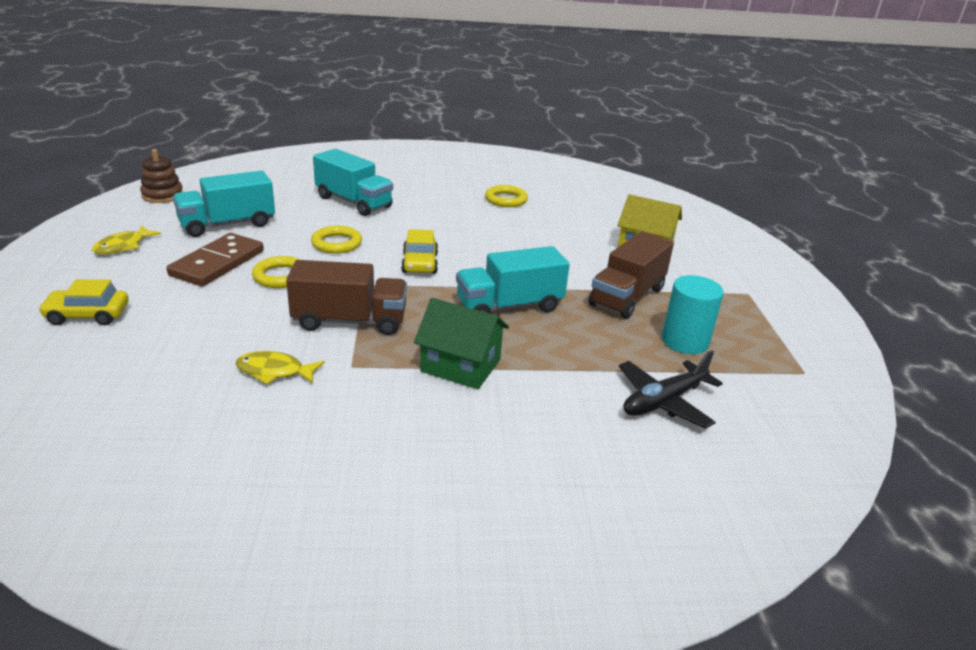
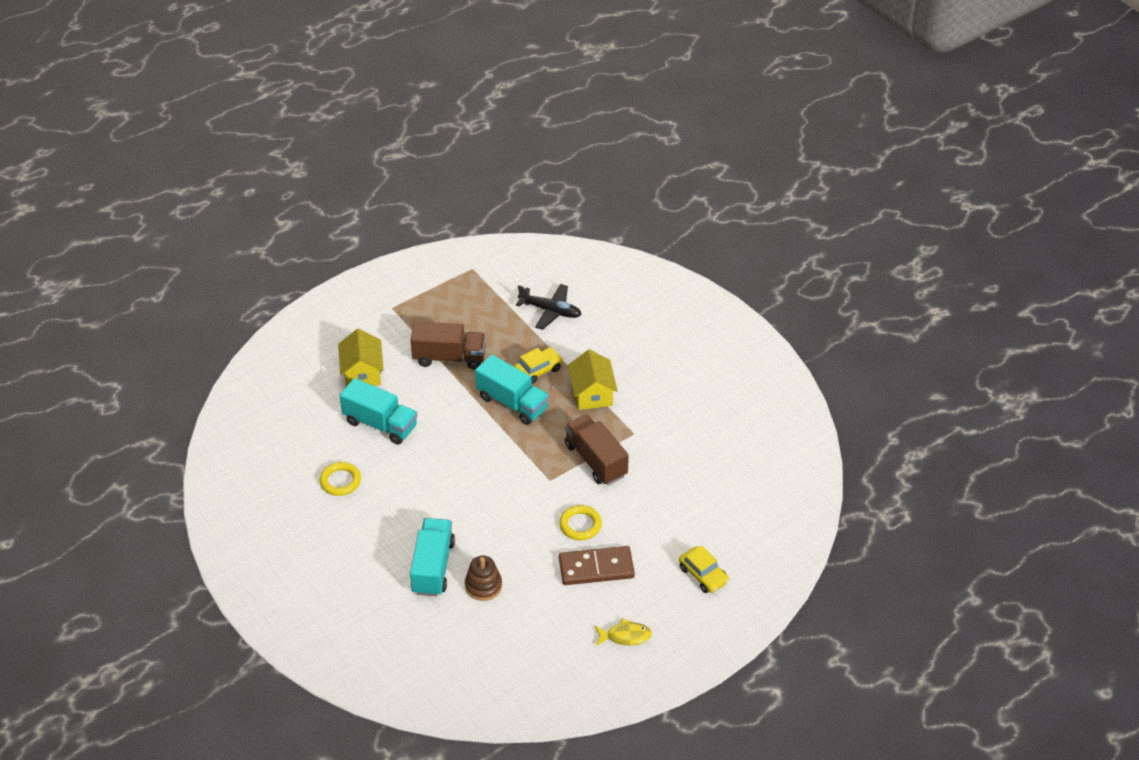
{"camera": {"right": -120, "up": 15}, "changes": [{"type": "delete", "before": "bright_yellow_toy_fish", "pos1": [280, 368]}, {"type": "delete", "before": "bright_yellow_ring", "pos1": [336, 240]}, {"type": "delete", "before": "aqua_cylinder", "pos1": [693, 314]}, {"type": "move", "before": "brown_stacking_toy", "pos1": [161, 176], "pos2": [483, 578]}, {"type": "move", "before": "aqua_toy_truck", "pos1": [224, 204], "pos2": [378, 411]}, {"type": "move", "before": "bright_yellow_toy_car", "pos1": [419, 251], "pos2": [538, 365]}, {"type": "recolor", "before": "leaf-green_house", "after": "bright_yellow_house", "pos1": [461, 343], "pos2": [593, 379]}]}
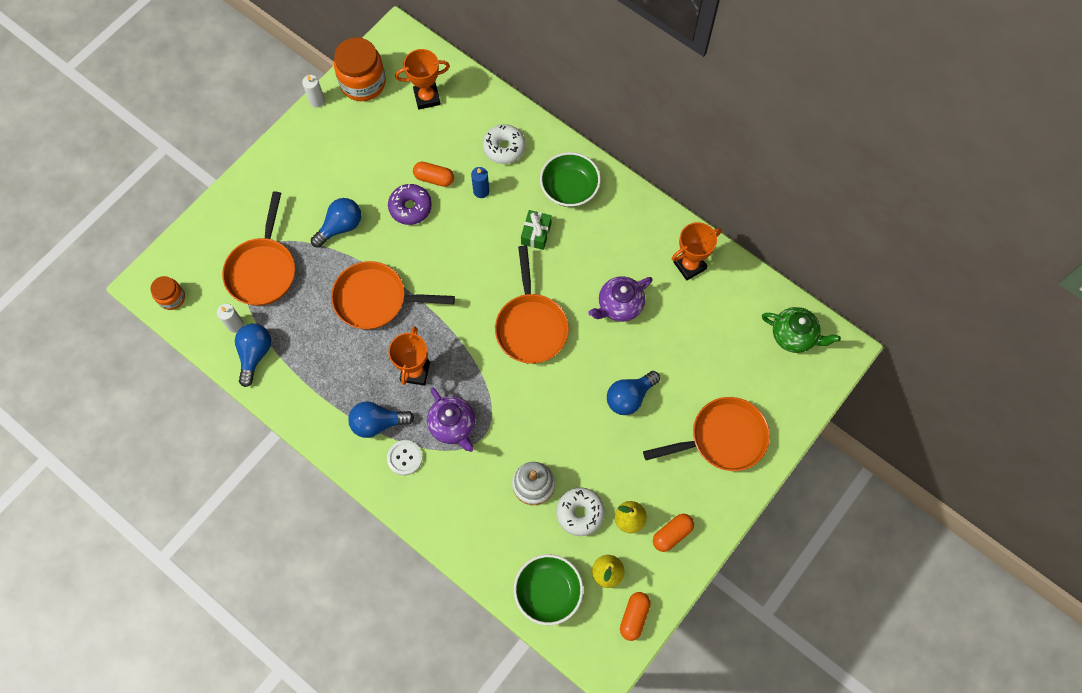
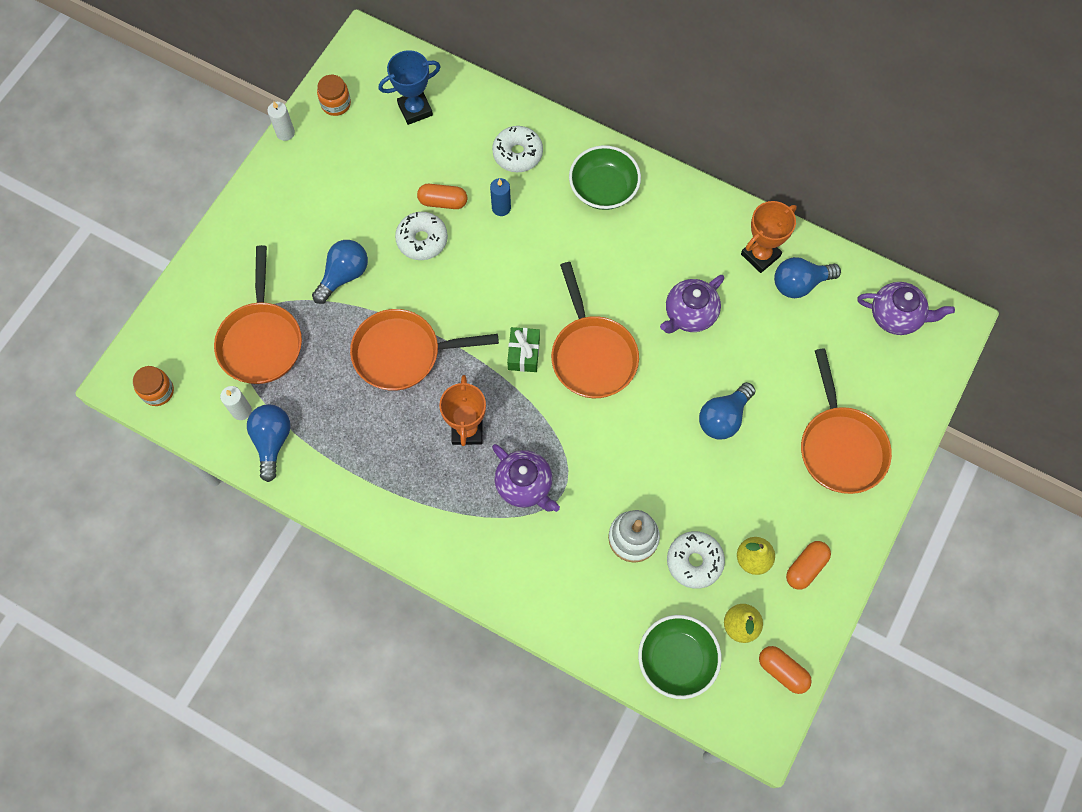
{"camera": {"right": -10, "up": 0}, "changes": [{"type": "delete", "before": "white_shirt_button", "pos1": [405, 457]}, {"type": "move", "before": "blue_lightbulb", "pos1": [381, 419], "pos2": [807, 277]}, {"type": "move", "before": "leaf-green_present", "pos1": [536, 230], "pos2": [523, 349]}, {"type": "recolor", "before": "violet_doughnut", "after": "white_doughnut", "pos1": [410, 204], "pos2": [421, 236]}, {"type": "recolor", "before": "orange_prize_cup", "after": "blue_prize_cup", "pos1": [422, 79], "pos2": [410, 87]}, {"type": "recolor", "before": "leaf-green_teapot", "after": "violet_teapot", "pos1": [801, 330], "pos2": [906, 308]}, {"type": "rotate", "before": "orange_pill", "pos1": [635, 616], "pos2": [785, 670], "turn": -60}, {"type": "rotate", "before": "orange_pan", "pos1": [706, 434], "pos2": [846, 421], "turn": 105}, {"type": "resize", "before": "orange_jar", "pos1": [360, 69], "pos2": [334, 95], "scale": 0.55}]}
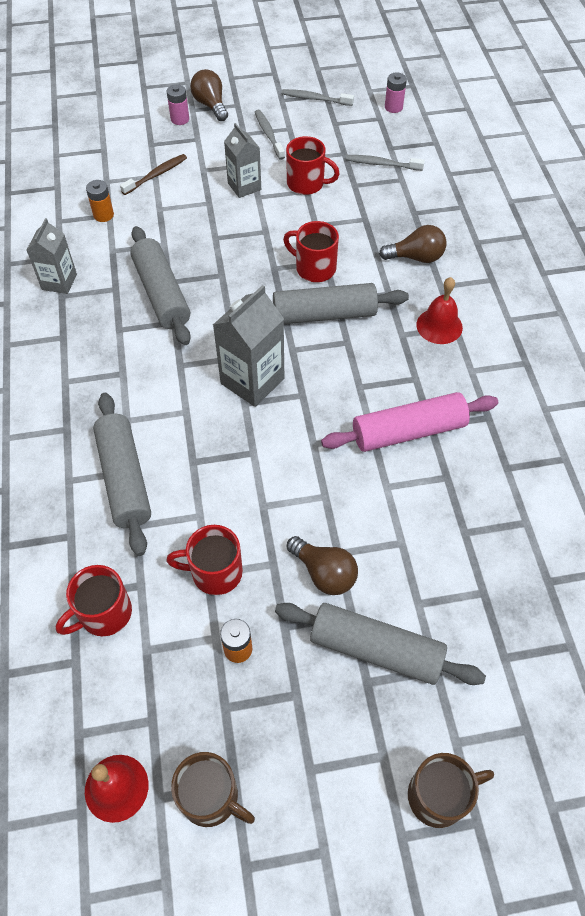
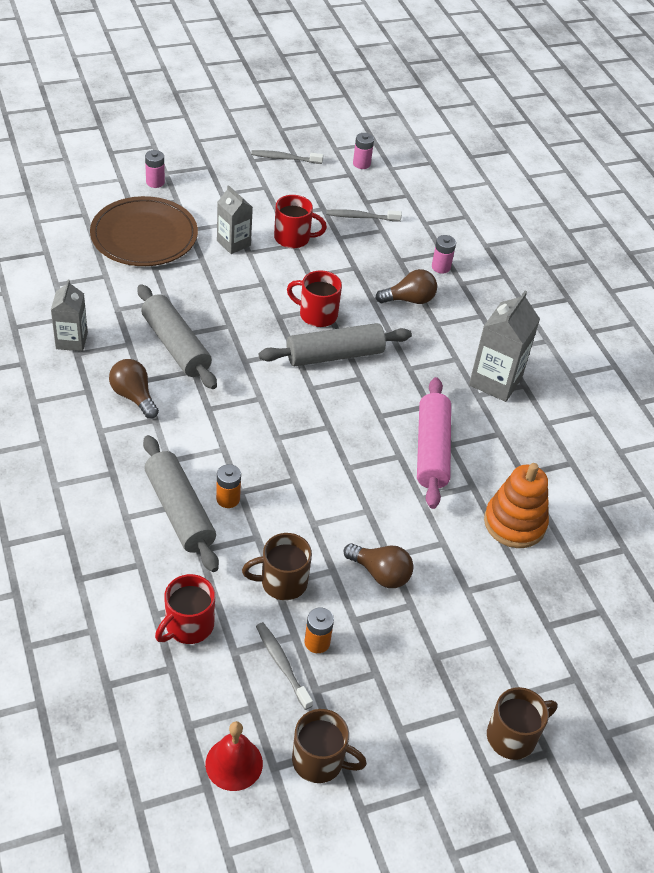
{"camera": {"right": -15, "up": -10}, "changes": [{"type": "delete", "before": "ash-grey_rolling_pin", "pos1": [380, 644]}, {"type": "delete", "before": "crimson_bell", "pos1": [439, 310]}, {"type": "insert", "after": "rosy_power_cell", "pos2": [444, 254]}, {"type": "insert", "after": "orange_stacking_toy", "pos2": [516, 505]}, {"type": "move", "before": "orange_power_cell", "pos1": [100, 201], "pos2": [228, 486]}, {"type": "move", "before": "brown_lightbulb", "pos1": [209, 95], "pos2": [134, 389]}, {"type": "move", "before": "ash-grey_juice_carton", "pos1": [248, 346], "pos2": [504, 346]}, {"type": "move", "before": "ash-grey_dental_brush", "pos1": [270, 135], "pos2": [284, 666]}, {"type": "replace", "before": "brown_dental_brush", "after": "brown_plate", "pos1": [153, 174], "pos2": [144, 231]}, {"type": "recolor", "before": "crimson_coffee_mug", "after": "brown_coffee_mug", "pos1": [204, 560], "pos2": [277, 566]}, {"type": "rotate", "before": "rosy_rolling_pin", "pos1": [409, 422], "pos2": [434, 443], "turn": -60}]}
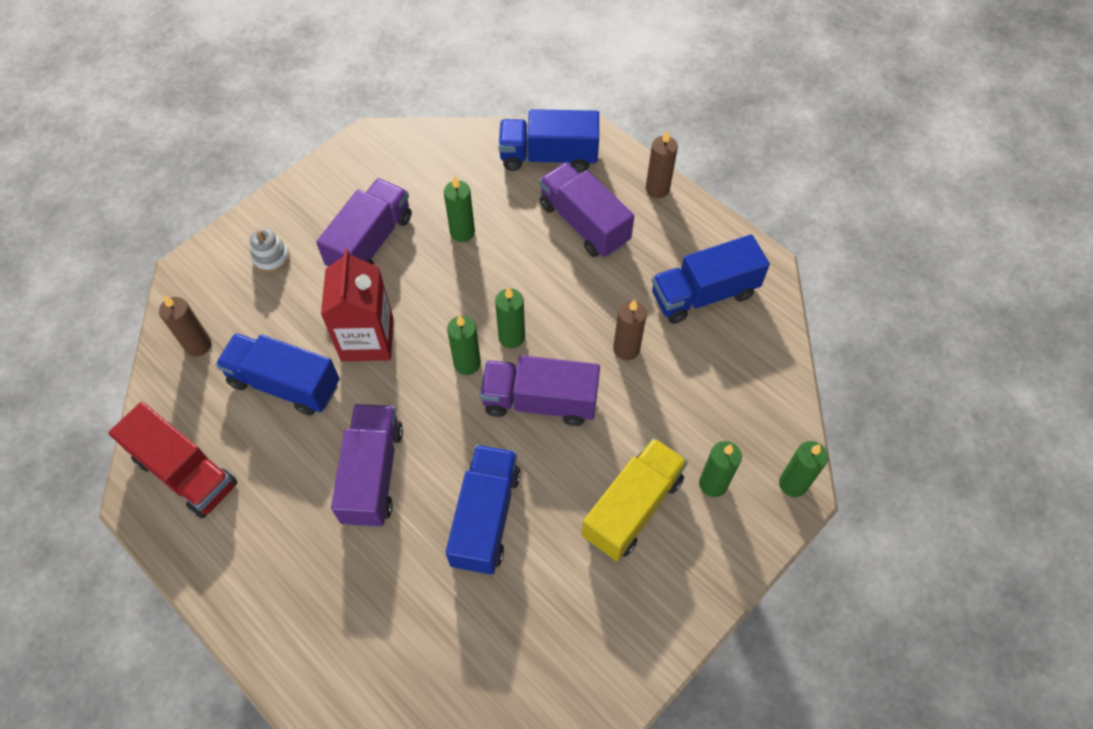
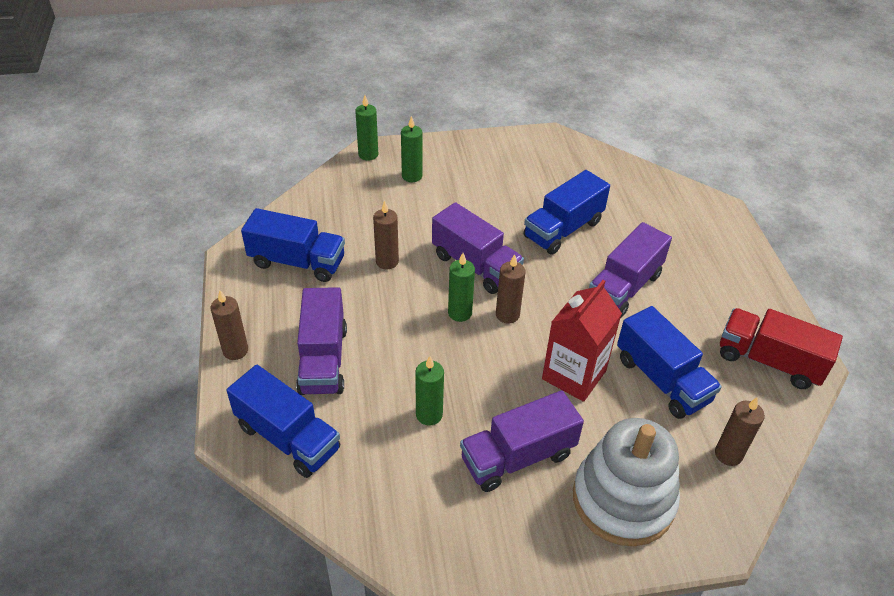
{"camera": {"right": -145, "up": -15}, "changes": [{"type": "delete", "before": "bright_yellow_toy_truck", "pos1": [635, 499]}, {"type": "recolor", "before": "leaf-green_pillar_candle", "after": "brown_pillar_candle", "pos1": [464, 345], "pos2": [511, 289]}, {"type": "rotate", "before": "crimson_toy_truck", "pos1": [172, 460], "pos2": [781, 348], "turn": -45}, {"type": "resize", "before": "white_stacking_toy", "pos1": [270, 250], "pos2": [626, 482], "scale": 2.42}]}
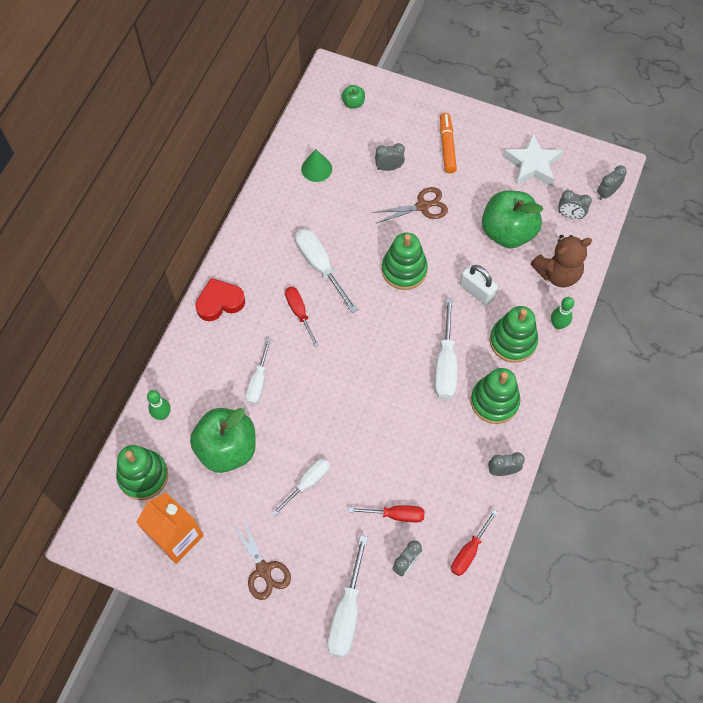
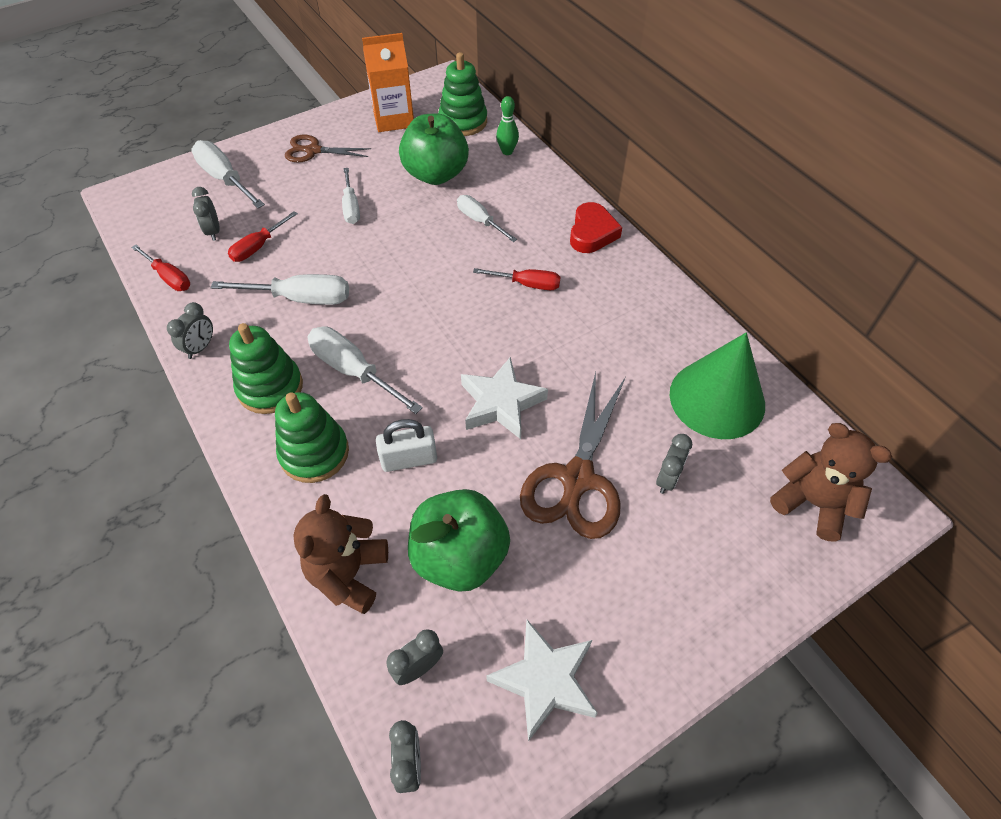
{"camera": {"right": 125, "up": -10}, "changes": [{"type": "delete", "before": "orange_marker", "pos1": [448, 143]}, {"type": "delete", "before": "leaf-green_skittle", "pos1": [562, 313]}, {"type": "move", "before": "white_flat_screwdriver", "pos1": [326, 271], "pos2": [280, 289]}, {"type": "replace", "before": "leaf-green_apple", "after": "brown_teddy_bear", "pos1": [353, 97], "pos2": [831, 482]}, {"type": "replace", "before": "leaf-green_stacking_toy", "after": "white_star_shape", "pos1": [405, 261], "pos2": [504, 398]}, {"type": "rotate", "before": "crimson_flat_screwdriver", "pos1": [474, 543], "pos2": [160, 268], "turn": 150}, {"type": "resize", "before": "leaf-green_cone", "pos1": [316, 165], "pos2": [717, 386], "scale": 2.02}, {"type": "resize", "before": "brown_pair_of_scissors", "pos1": [410, 205], "pos2": [572, 455], "scale": 1.67}]}
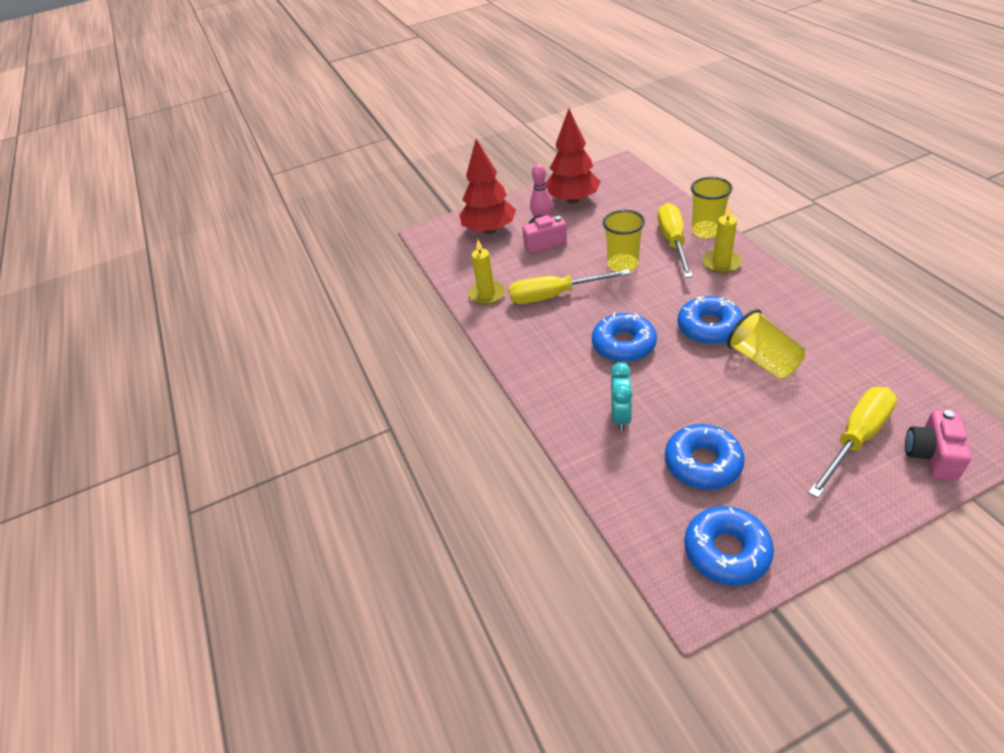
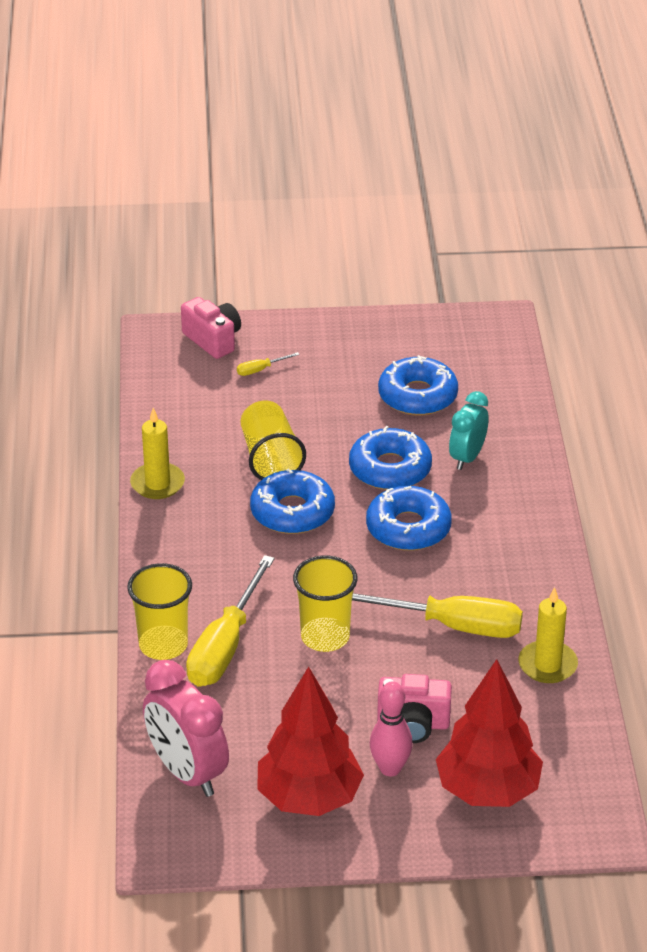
{"camera": {"right": -165, "up": -5}, "changes": [{"type": "insert", "after": "rosy_alarm_clock", "pos2": [186, 728]}, {"type": "move", "before": "blue_doughnut", "pos1": [729, 546], "pos2": [390, 458]}, {"type": "move", "before": "bright_yellow_pillar_candle", "pos1": [722, 239], "pos2": [157, 453]}, {"type": "rotate", "before": "rosy_photo_camera", "pos1": [938, 445], "pos2": [211, 328], "turn": -75}, {"type": "resize", "before": "bright_yellow_flat_screwdriver", "pos1": [852, 442], "pos2": [268, 364], "scale": 0.41}]}
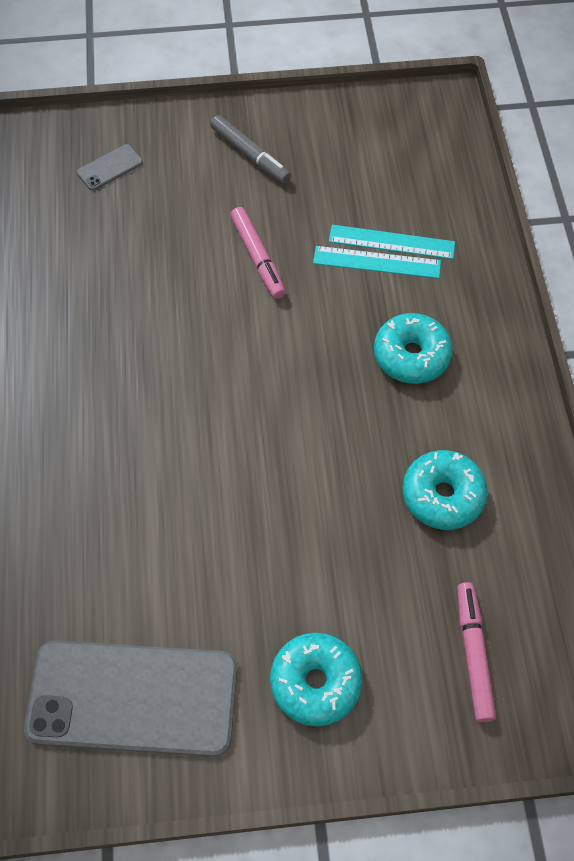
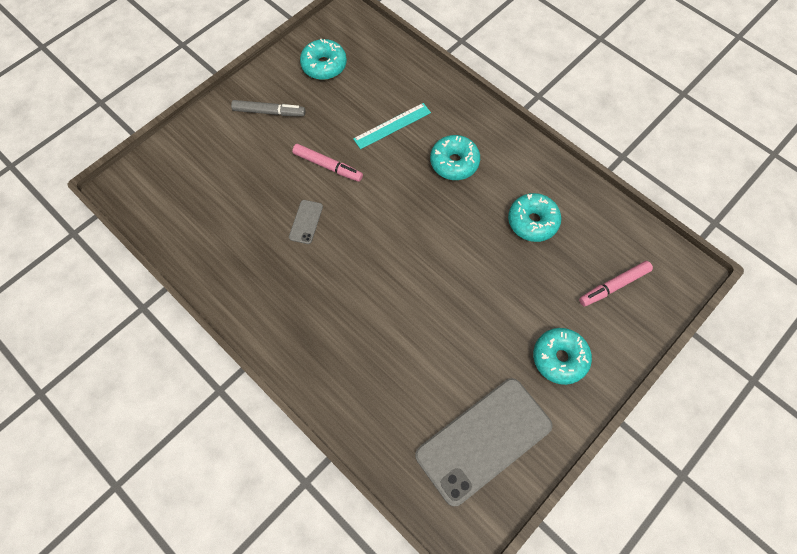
{"camera": {"right": -40, "up": 5}, "changes": [{"type": "delete", "before": "aqua_straightedge", "pos1": [392, 242]}, {"type": "insert", "after": "aqua_doughnut", "pos2": [323, 59]}, {"type": "move", "before": "ash-grey_mobile_phone", "pos1": [110, 167], "pos2": [306, 222]}, {"type": "rotate", "before": "rosy_marker", "pos1": [476, 652], "pos2": [616, 284], "turn": -75}]}
